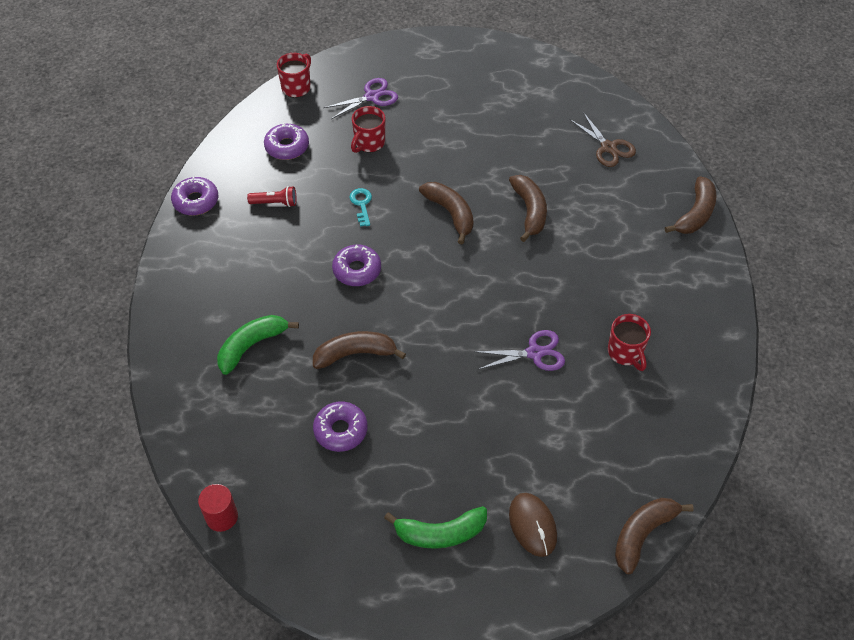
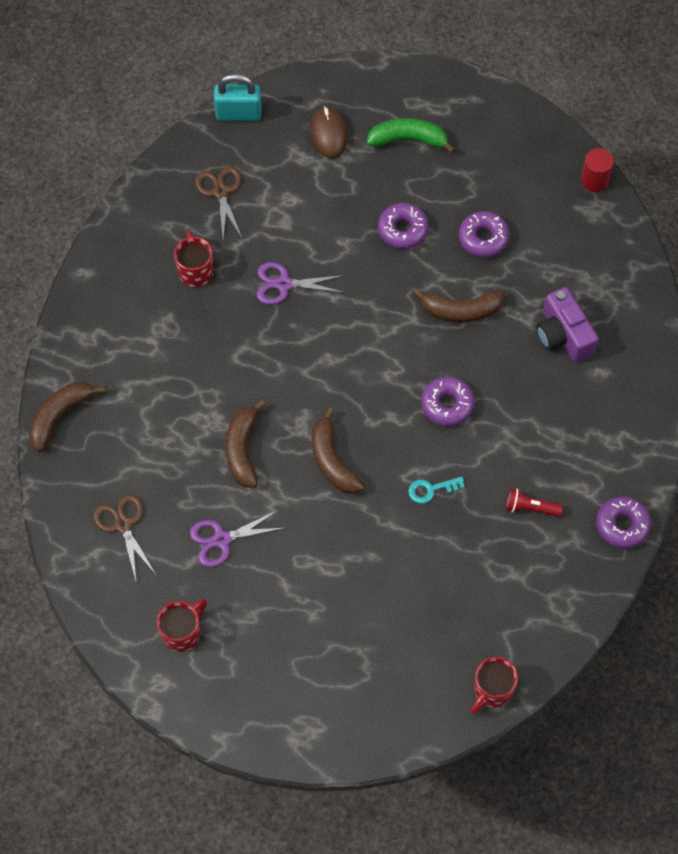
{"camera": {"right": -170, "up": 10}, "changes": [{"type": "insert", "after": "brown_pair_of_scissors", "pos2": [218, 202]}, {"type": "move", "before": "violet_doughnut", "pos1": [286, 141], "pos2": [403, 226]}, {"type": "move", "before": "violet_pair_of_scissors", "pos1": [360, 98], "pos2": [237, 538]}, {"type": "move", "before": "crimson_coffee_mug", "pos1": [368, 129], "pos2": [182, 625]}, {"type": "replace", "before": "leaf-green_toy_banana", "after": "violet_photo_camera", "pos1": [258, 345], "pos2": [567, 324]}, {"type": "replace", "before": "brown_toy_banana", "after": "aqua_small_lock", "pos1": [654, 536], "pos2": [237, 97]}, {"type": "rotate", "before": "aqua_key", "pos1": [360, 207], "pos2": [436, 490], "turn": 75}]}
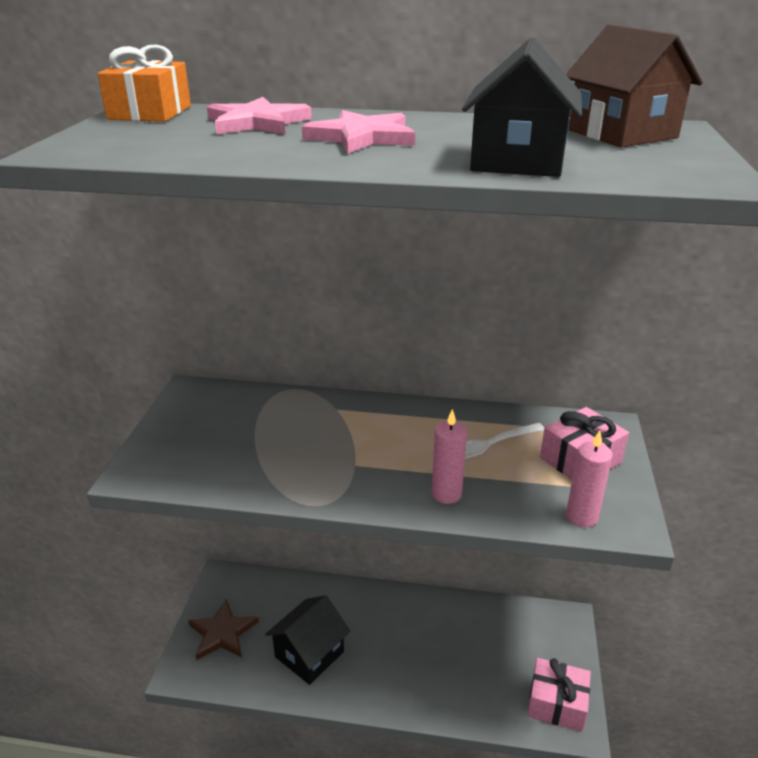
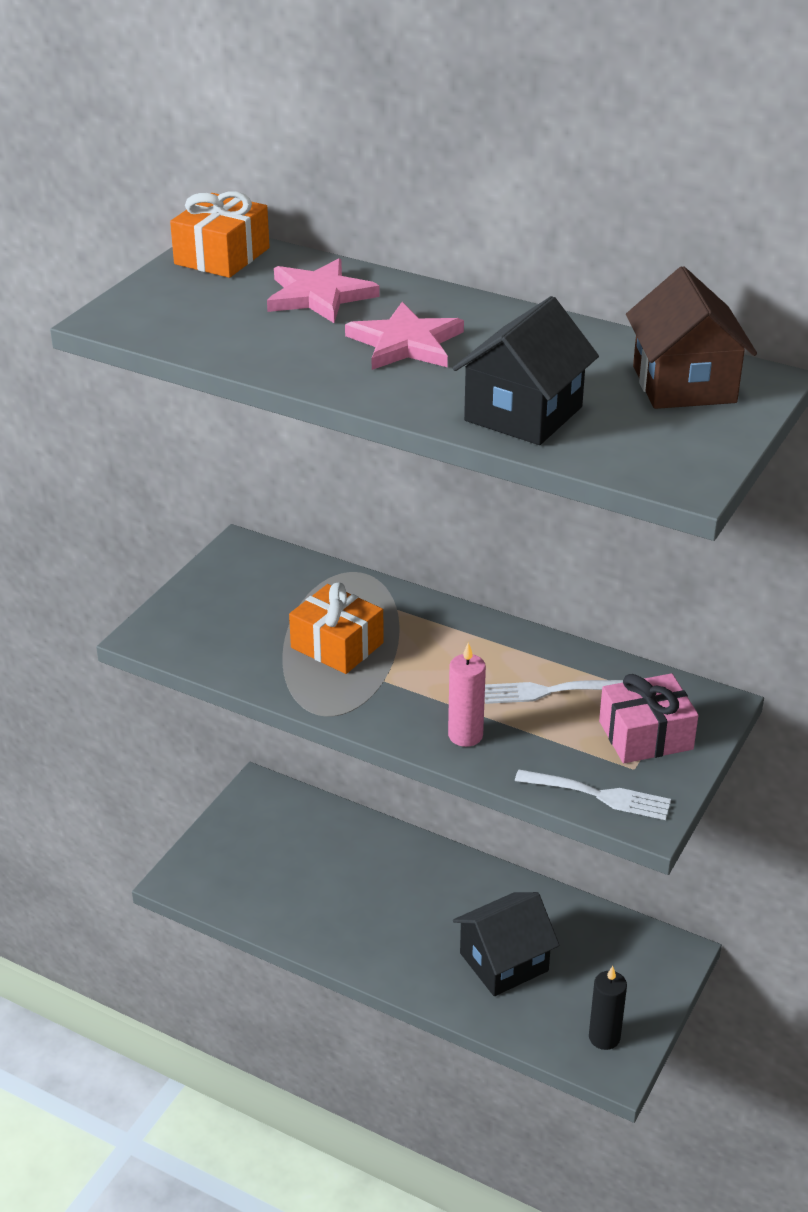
{"camera": {"right": 20, "up": 5}, "changes": [{"type": "delete", "before": "brown_star_shape", "pos1": [223, 629]}, {"type": "insert", "after": "orange_present", "pos2": [336, 628]}, {"type": "move", "before": "jet-black_house", "pos1": [307, 640], "pos2": [506, 944]}, {"type": "replace", "before": "rosy_present", "after": "jet-black_pillar_candle", "pos1": [559, 695], "pos2": [608, 1008]}, {"type": "replace", "before": "rosy_pillar_candle", "after": "white_dinner_fork", "pos1": [589, 478], "pos2": [593, 794]}]}
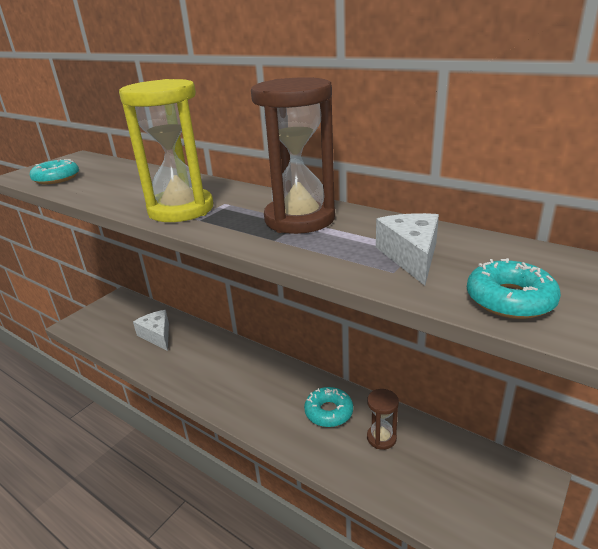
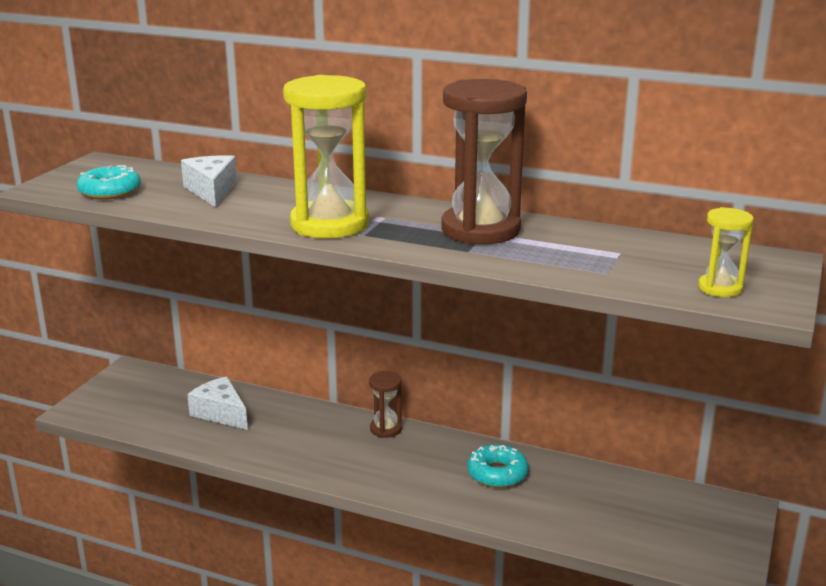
{"camera": {"right": -15, "up": -5}, "changes": [{"type": "move", "before": "brown_sand_timer", "pos1": [383, 419], "pos2": [385, 404]}, {"type": "move", "before": "white_piece_of_cheese", "pos1": [407, 249], "pos2": [209, 181]}, {"type": "replace", "before": "aqua_doughnut", "after": "bright_yellow_sand_timer", "pos1": [514, 288], "pos2": [726, 252]}]}
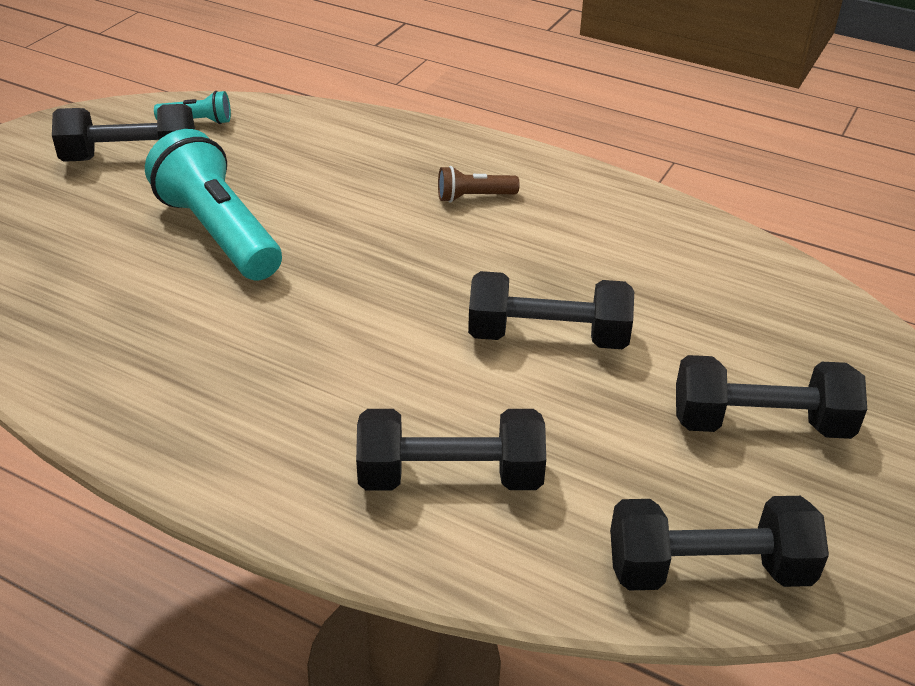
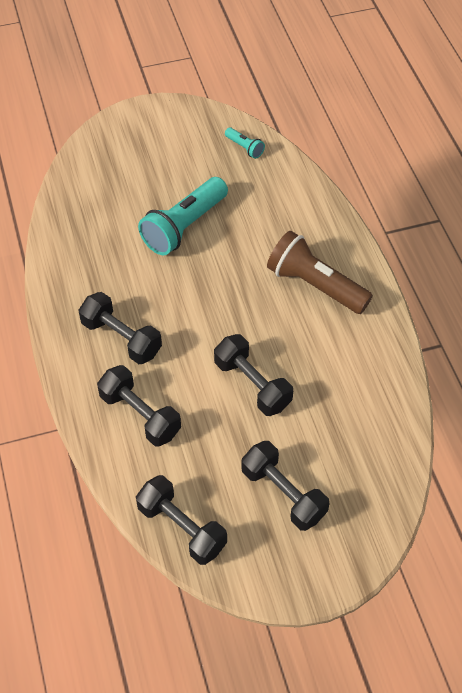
{"camera": {"right": 45, "up": 15}, "changes": [{"type": "move", "before": "jet-black_free_weight", "pos1": [123, 133], "pos2": [120, 328]}, {"type": "rotate", "before": "aqua_torch", "pos1": [213, 205], "pos2": [183, 216], "turn": -150}, {"type": "resize", "before": "brown_torch", "pos1": [479, 184], "pos2": [320, 272], "scale": 2.19}]}
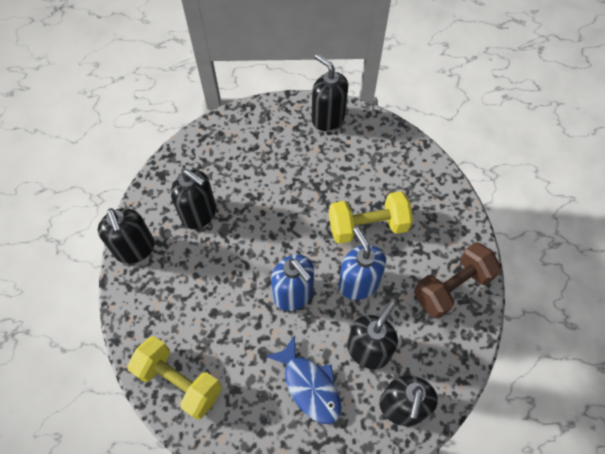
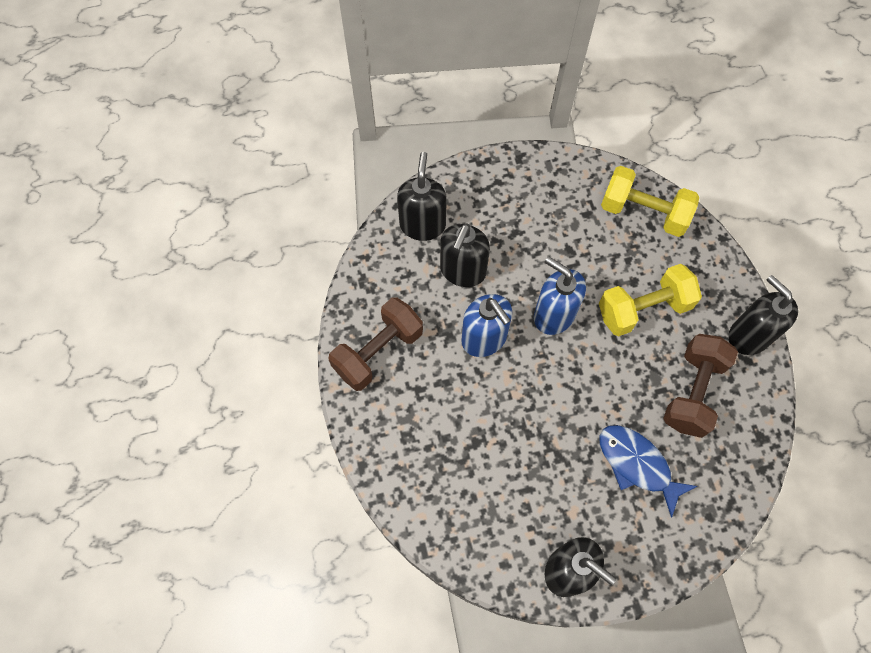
{"camera": {"right": 170, "up": 5}, "changes": [{"type": "move", "before": "blue_toy_fish", "pos1": [303, 379], "pos2": [648, 471]}, {"type": "move", "before": "bright_yellow_free_weight", "pos1": [371, 217], "pos2": [650, 300]}, {"type": "replace", "before": "jet-black_soap_pump", "after": "brown_free_weight", "pos1": [193, 199], "pos2": [700, 386]}]}
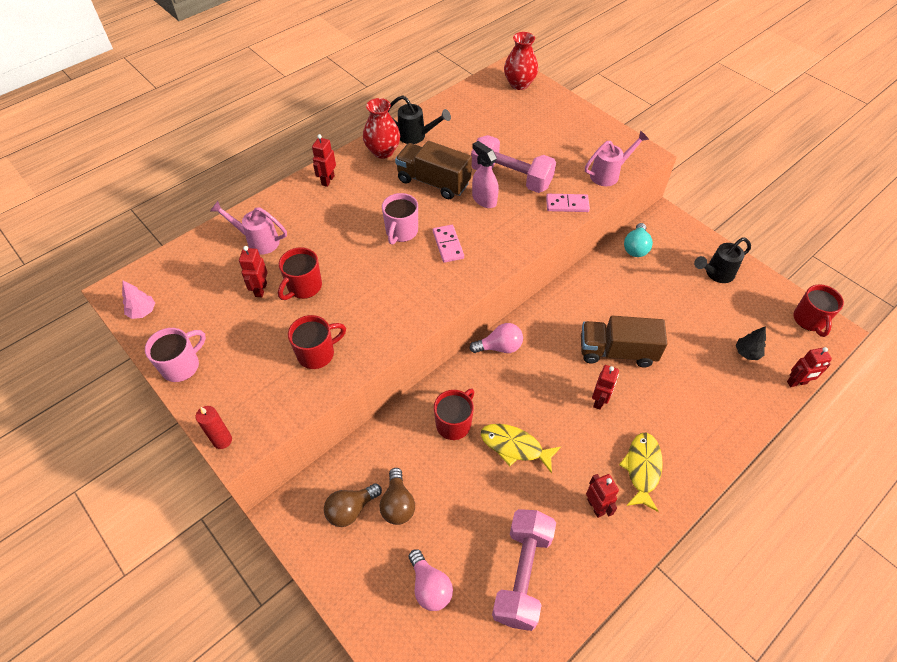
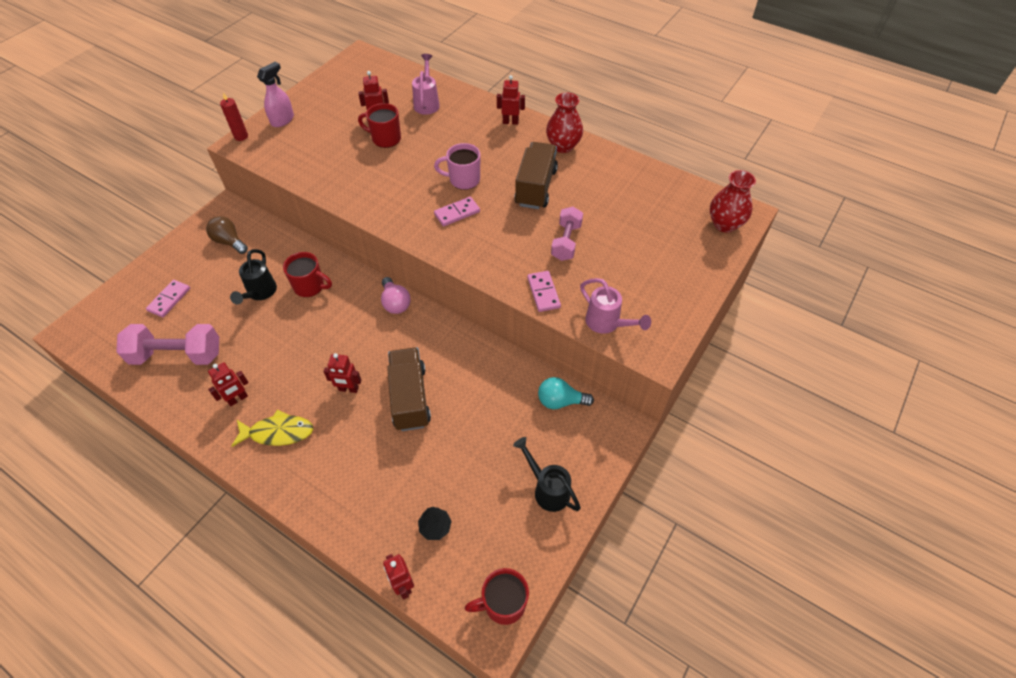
{"camera": {"right": 75, "up": 0}, "changes": [{"type": "delete", "before": "rosy_tree", "pos1": [138, 299]}, {"type": "delete", "before": "rosy_coffee_mug", "pos1": [175, 355]}, {"type": "delete", "before": "crimson_coffee_mug", "pos1": [317, 342]}, {"type": "delete", "before": "brown_lightbulb", "pos1": [397, 496]}, {"type": "delete", "before": "bright_yellow_toy_fish", "pos1": [521, 448]}, {"type": "move", "before": "jet-black_watering_pot", "pos1": [419, 119], "pos2": [253, 276]}, {"type": "move", "before": "rosy_spray_bottle", "pos1": [485, 174], "pos2": [275, 94]}, {"type": "replace", "before": "rosy_lightbulb", "after": "rosy_domino_tile", "pos1": [431, 580], "pos2": [168, 298]}, {"type": "resize", "before": "rosy_free_weight", "pos1": [513, 164], "pos2": [567, 234], "scale": 0.64}]}
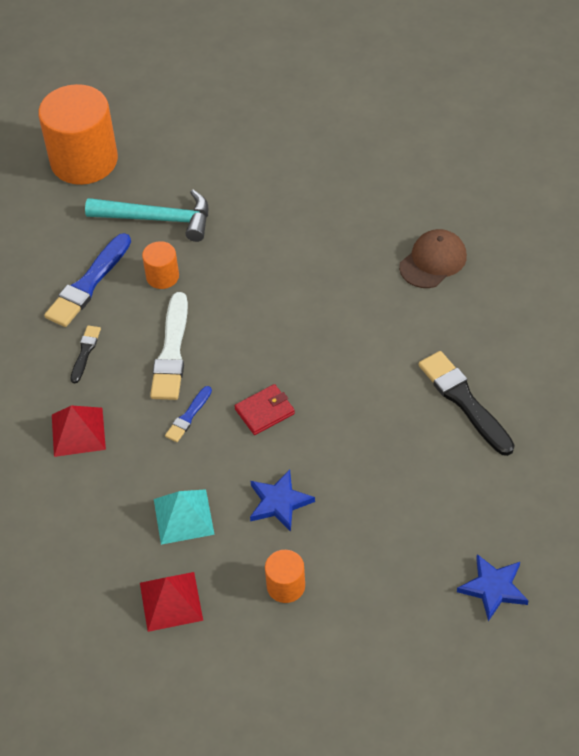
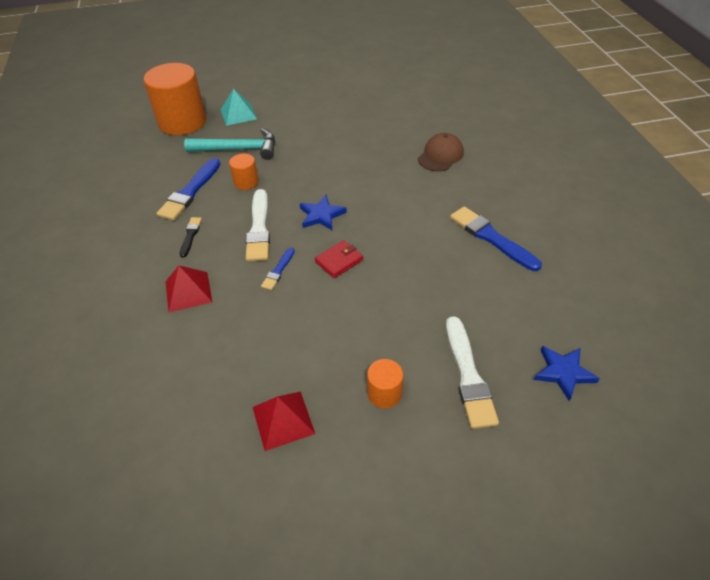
{"camera": {"right": -10, "up": -5}, "changes": [{"type": "insert", "after": "white_brush", "pos2": [472, 372]}, {"type": "move", "before": "aqua_pyramid", "pos1": [184, 517], "pos2": [238, 107]}, {"type": "move", "before": "blue_star_shape", "pos1": [282, 500], "pos2": [323, 213]}, {"type": "recolor", "before": "jet-black_brush", "after": "blue_brush", "pos1": [466, 403], "pos2": [496, 238]}]}
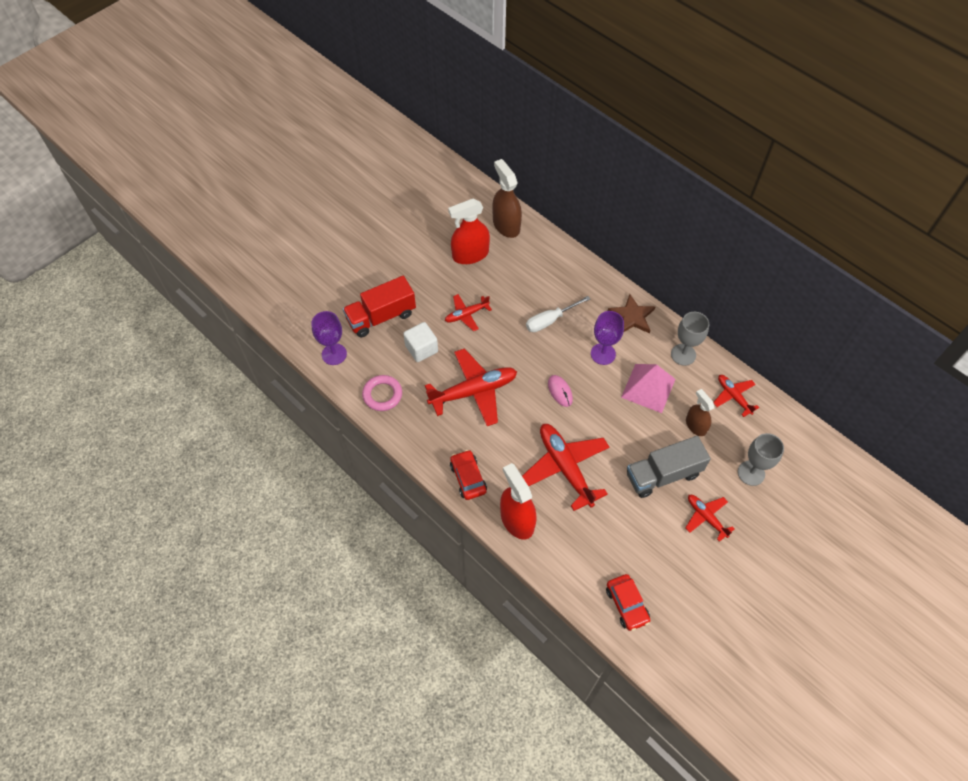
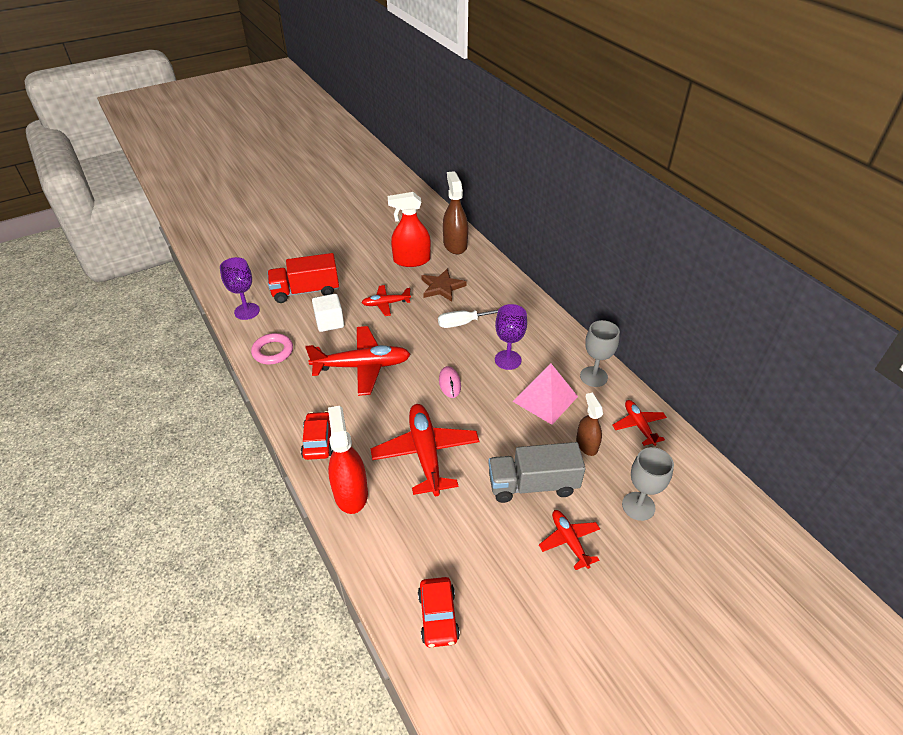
{"camera": {"right": 15, "up": -15}, "changes": [{"type": "move", "before": "brown_star_shape", "pos1": [632, 313], "pos2": [444, 285]}]}
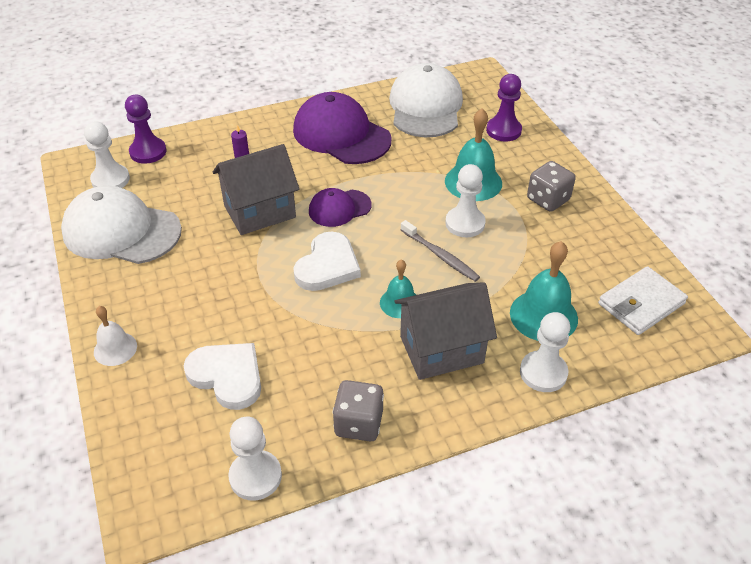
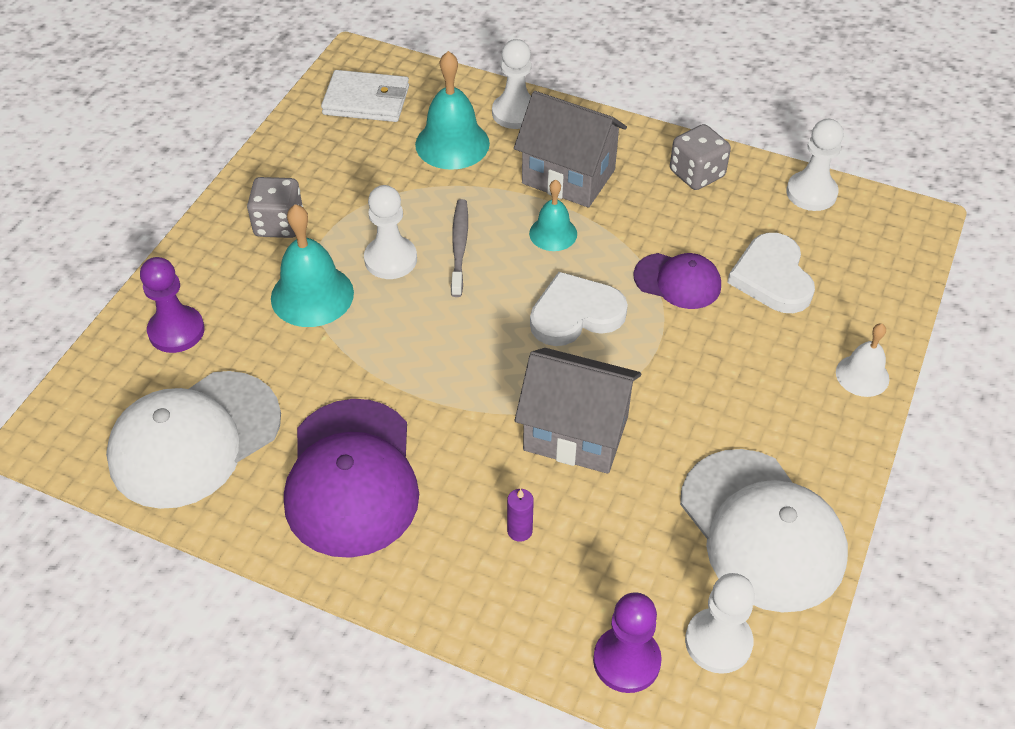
{"camera": {"right": -135, "up": 5}, "changes": [{"type": "move", "before": "violet_cap", "pos1": [340, 207], "pos2": [677, 281]}]}
